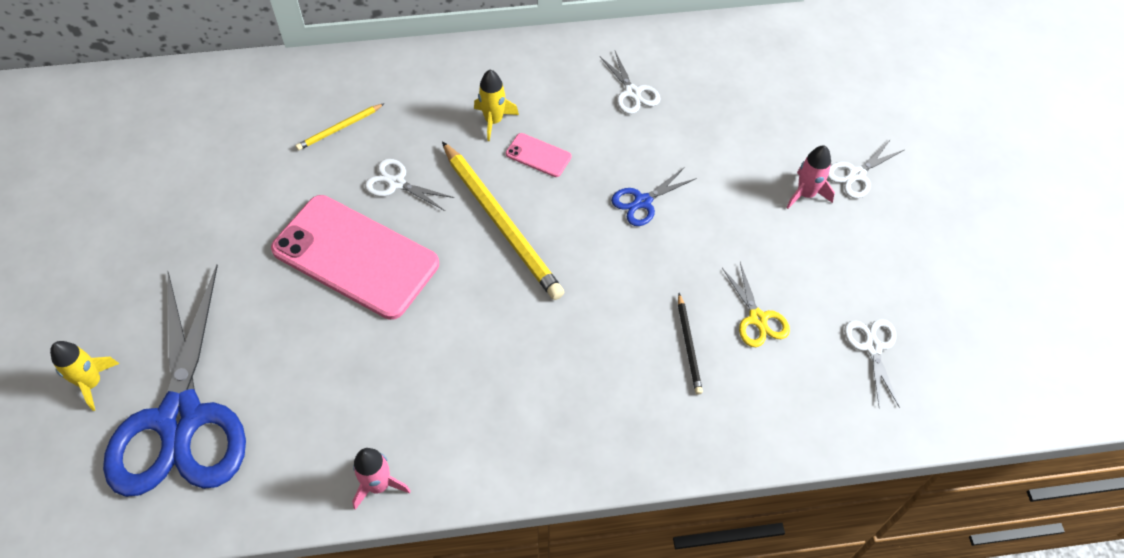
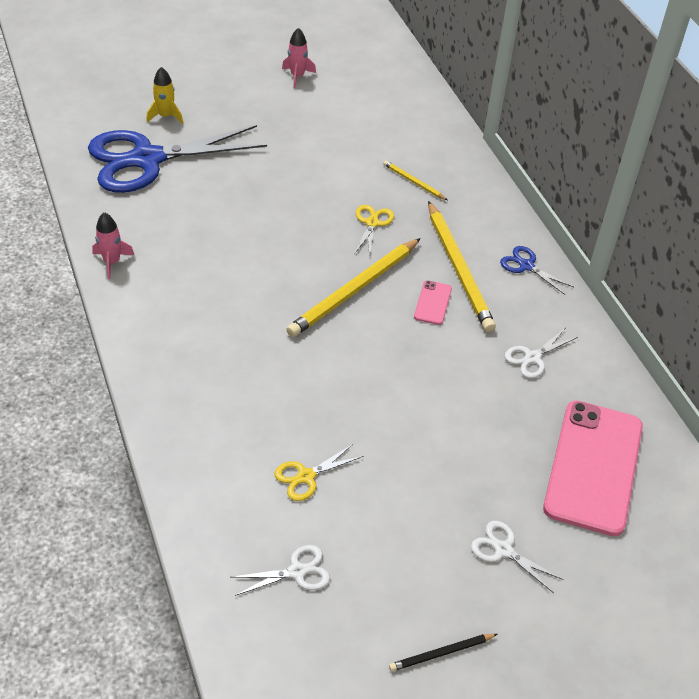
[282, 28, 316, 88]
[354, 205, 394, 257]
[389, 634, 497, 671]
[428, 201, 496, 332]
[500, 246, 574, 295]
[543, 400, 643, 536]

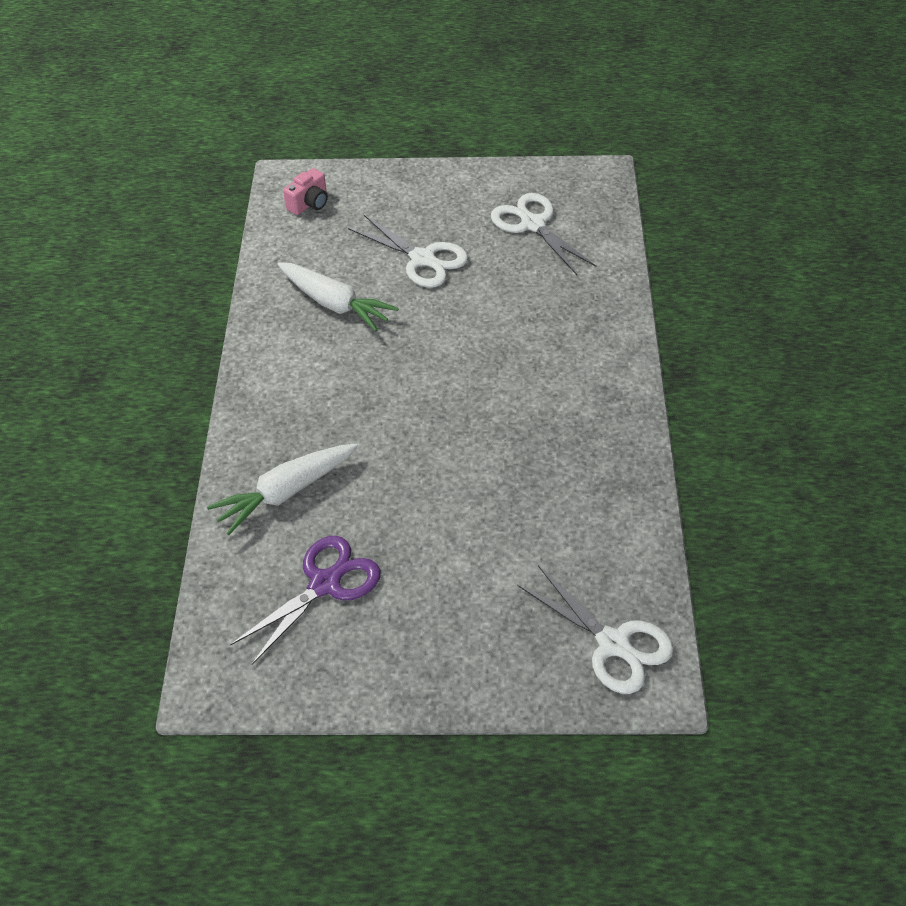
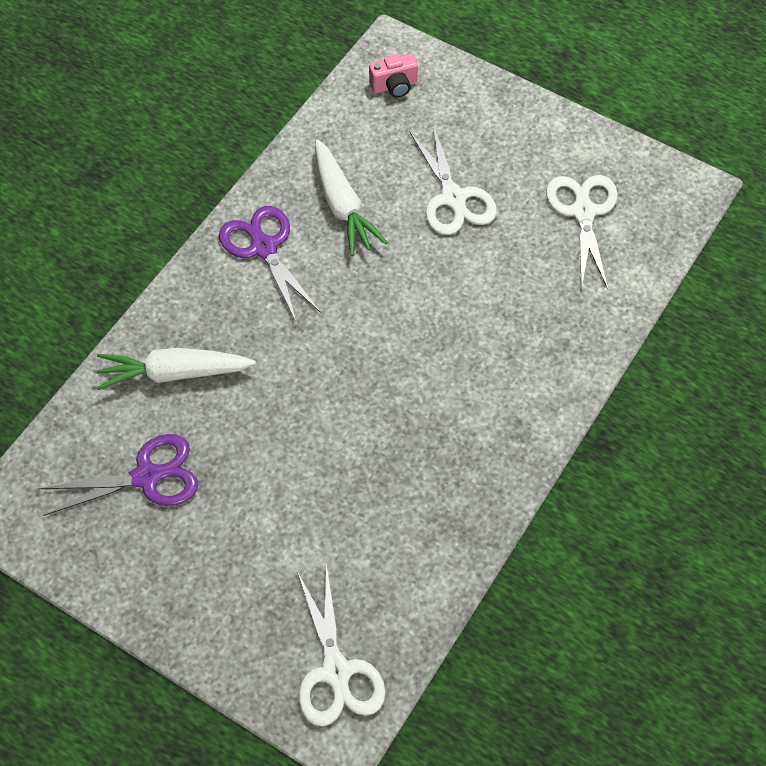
[219, 206, 321, 321]

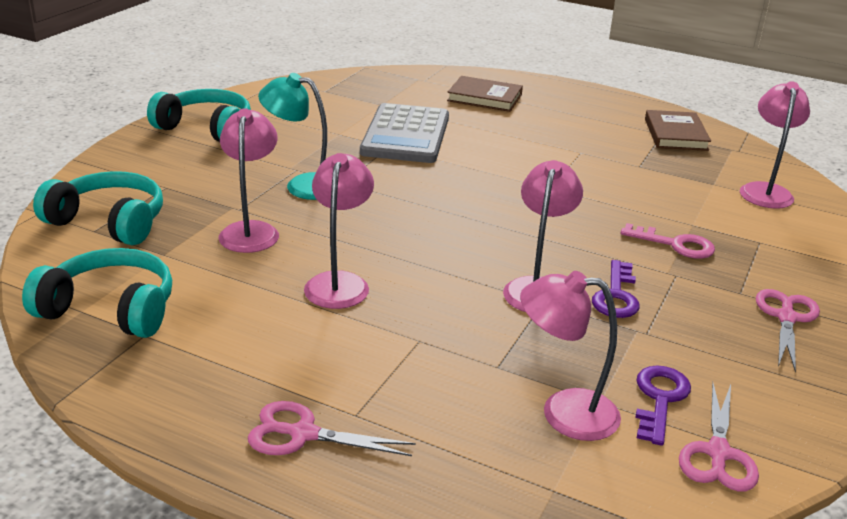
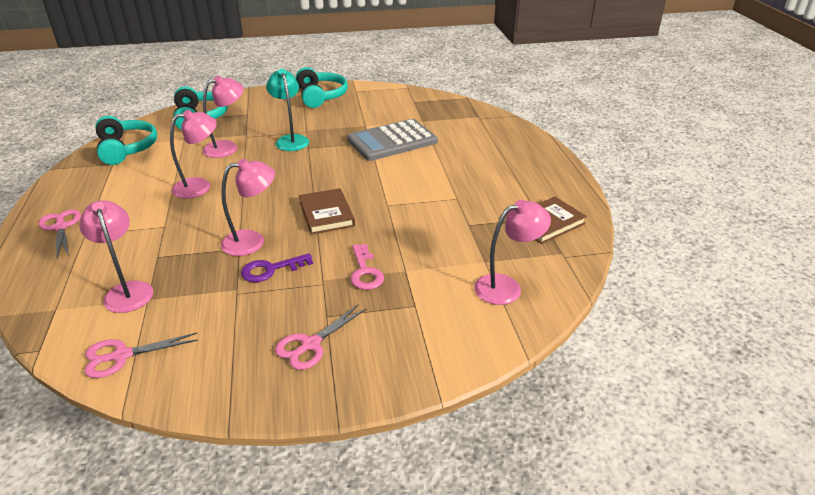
[275, 304, 367, 370]
[299, 188, 355, 234]
[635, 365, 691, 446] (first image)

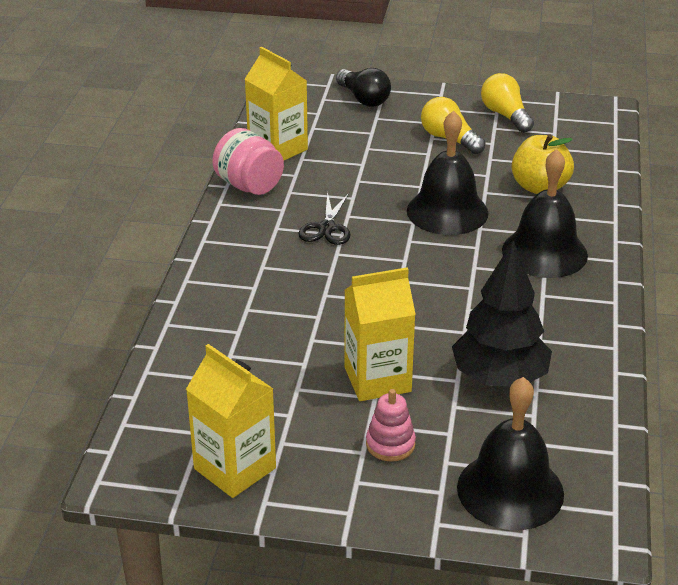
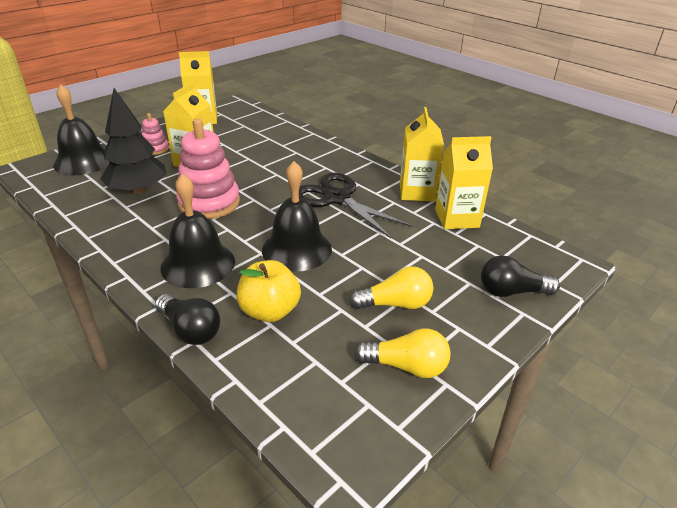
[155, 294, 220, 345]
[176, 118, 240, 219]
[299, 173, 413, 238]
[400, 107, 444, 201]

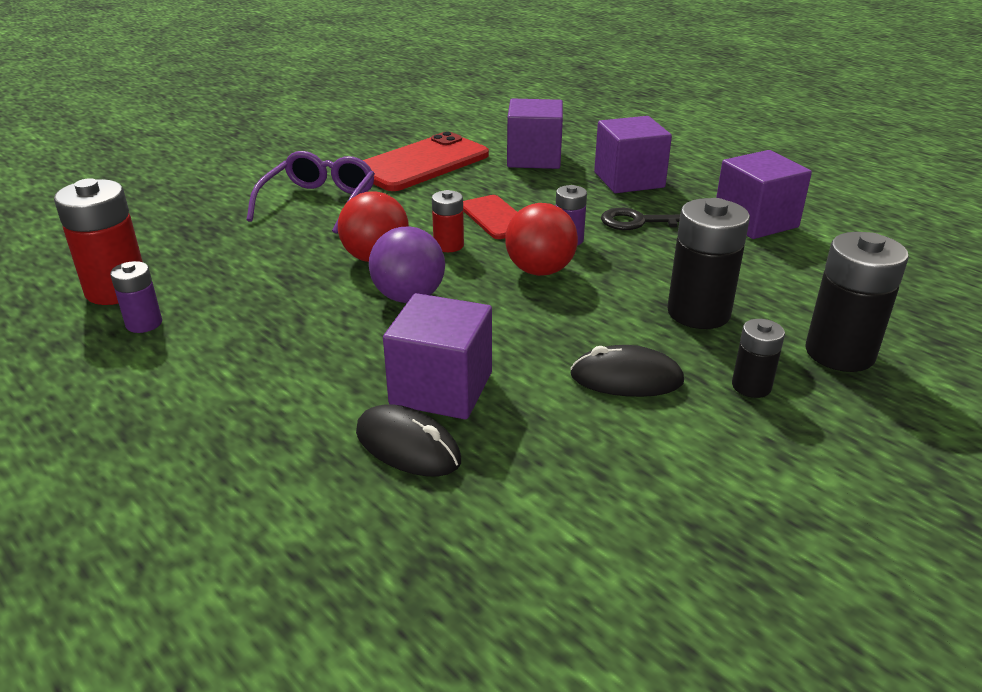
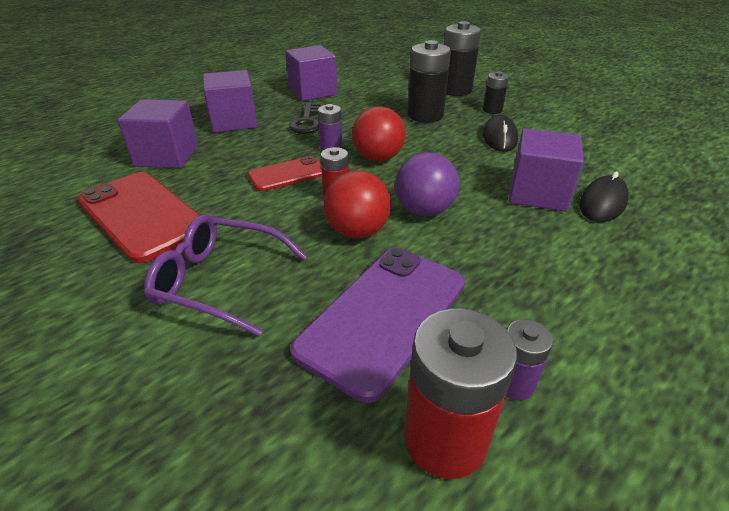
[290, 248, 465, 403]

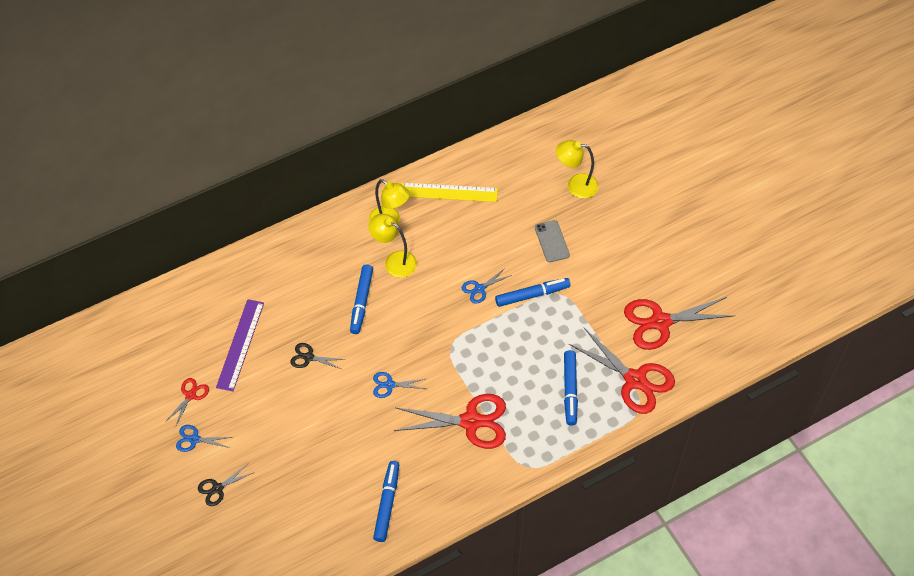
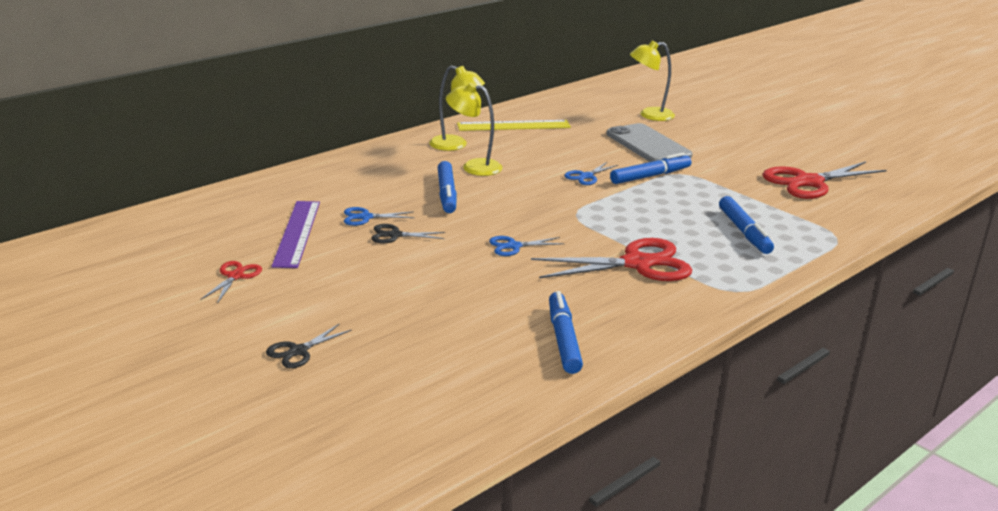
[344, 207, 415, 226]
[606, 123, 692, 162]
[569, 328, 675, 414] (first image)

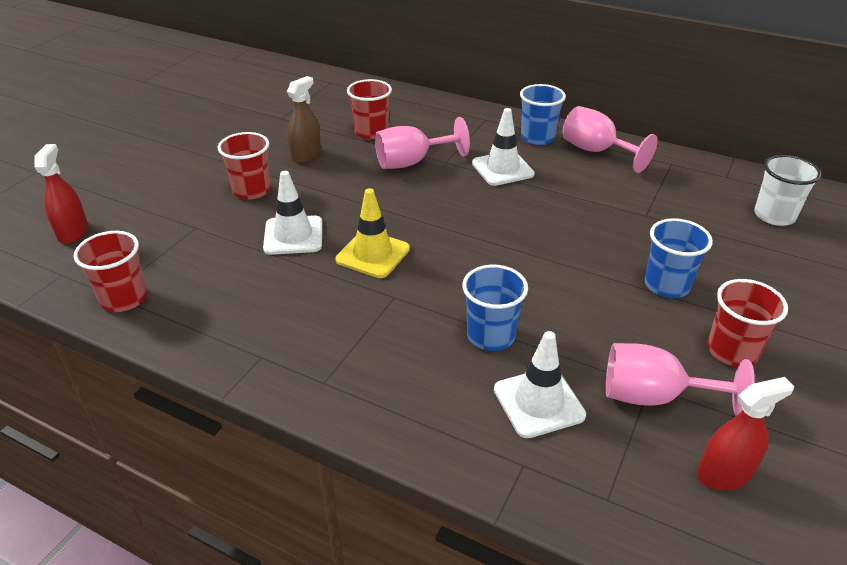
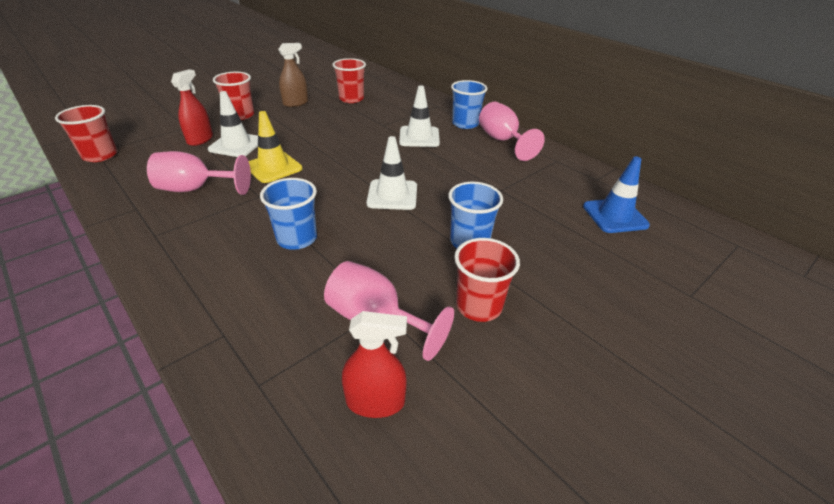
[147, 151, 251, 195]
[171, 69, 213, 146]
[366, 136, 417, 210]
[583, 156, 650, 233]

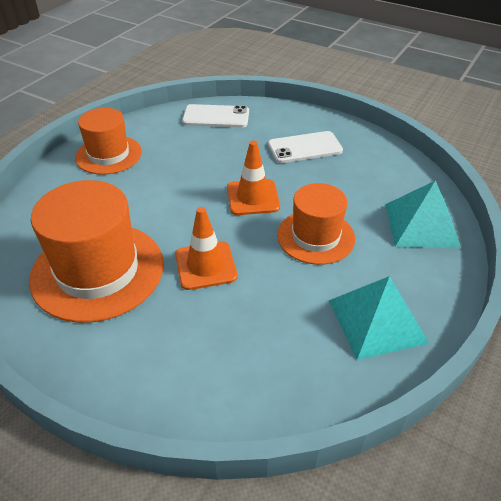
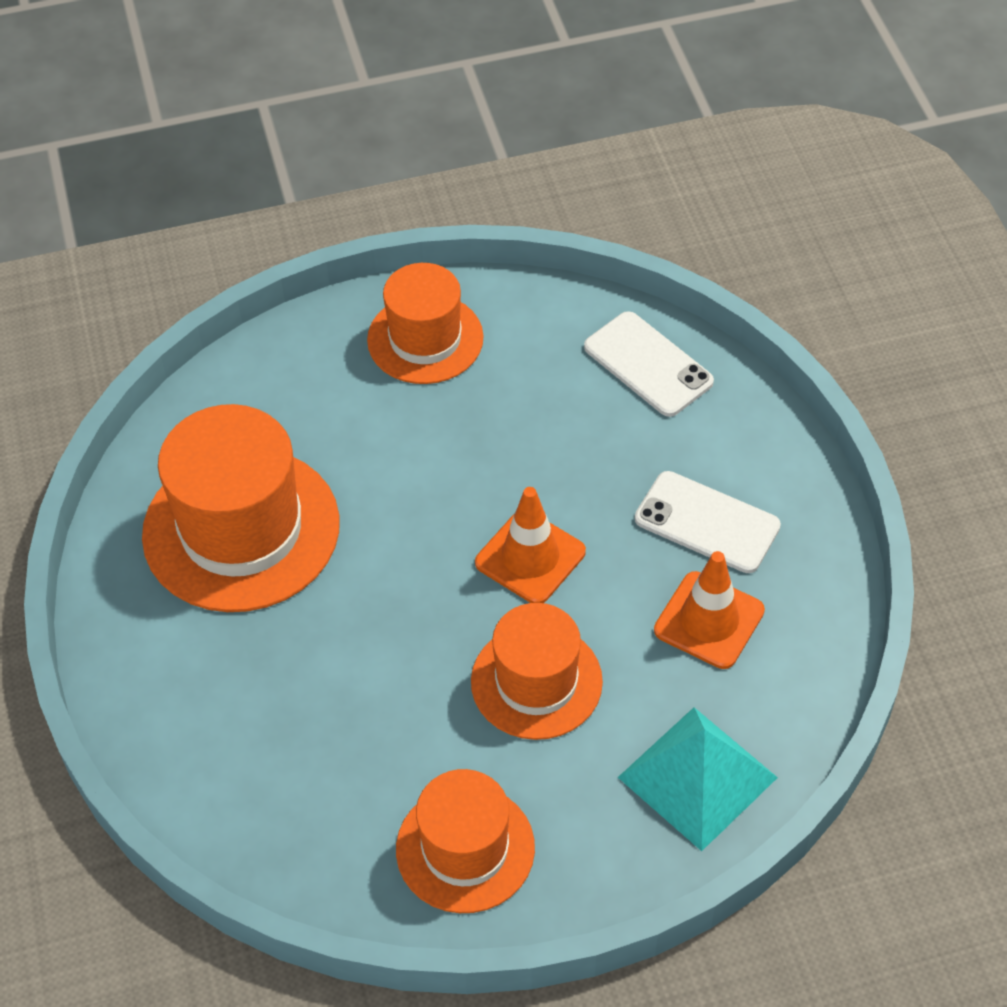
[396, 769, 535, 913]
[654, 551, 765, 669]

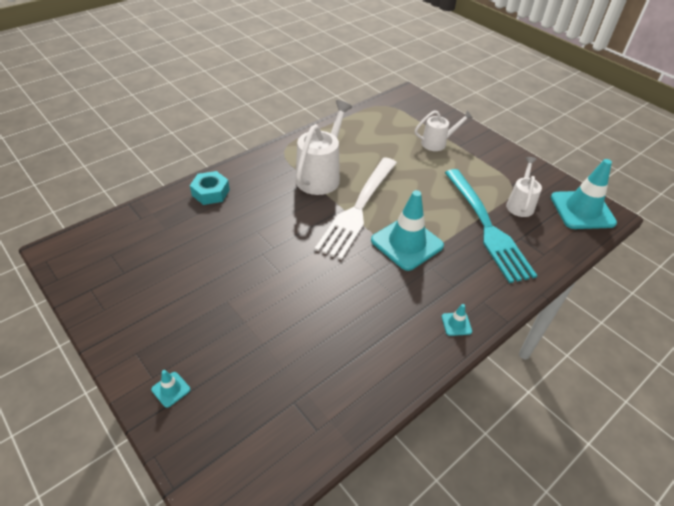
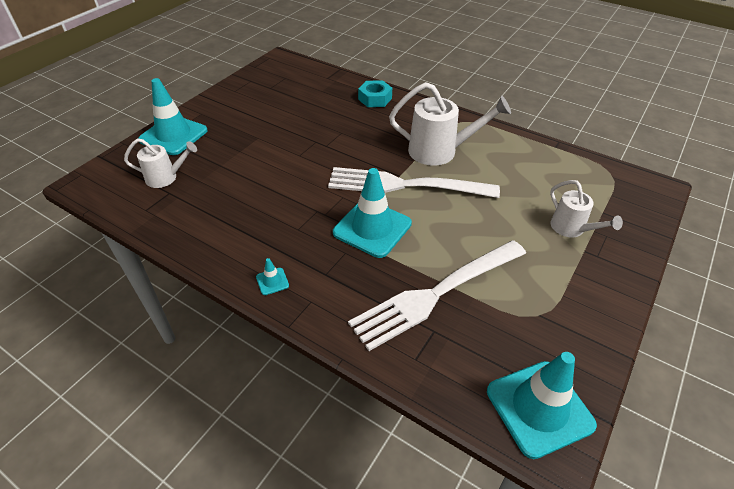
[124, 138, 197, 188]
[139, 78, 207, 155]
[348, 240, 526, 351]

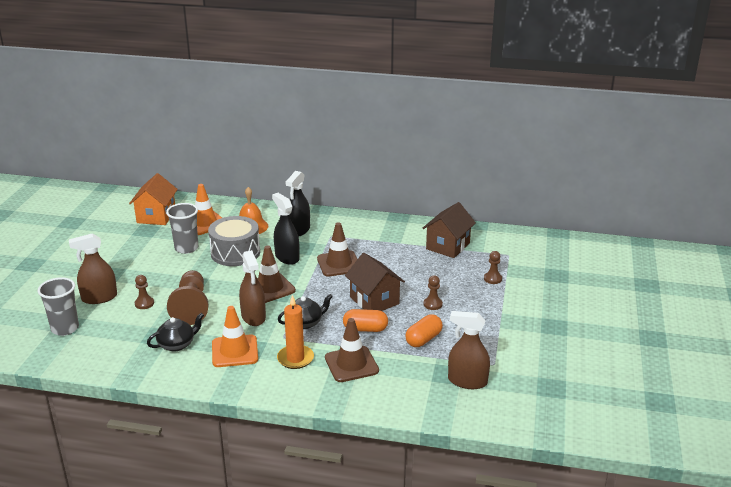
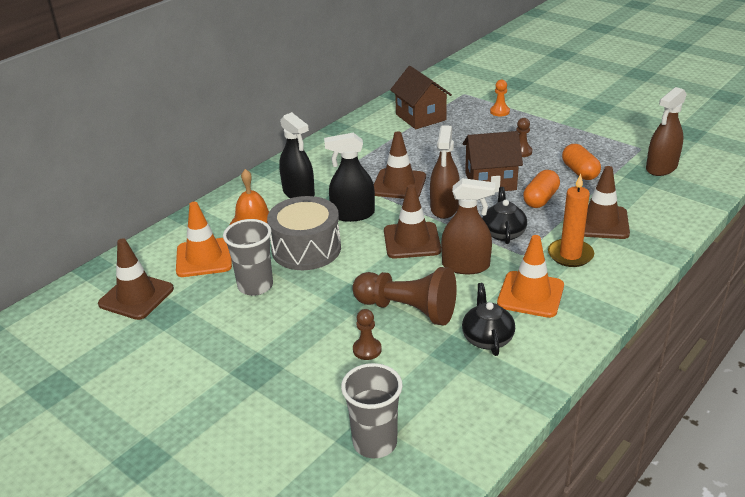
[98, 238, 174, 320]
[430, 125, 460, 219]
[490, 80, 510, 116]

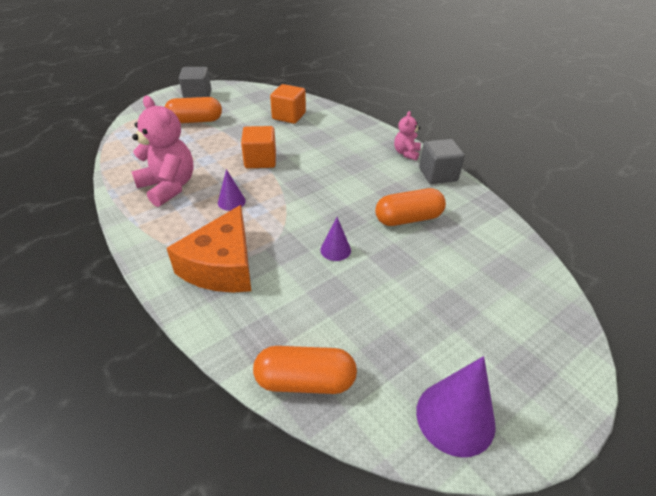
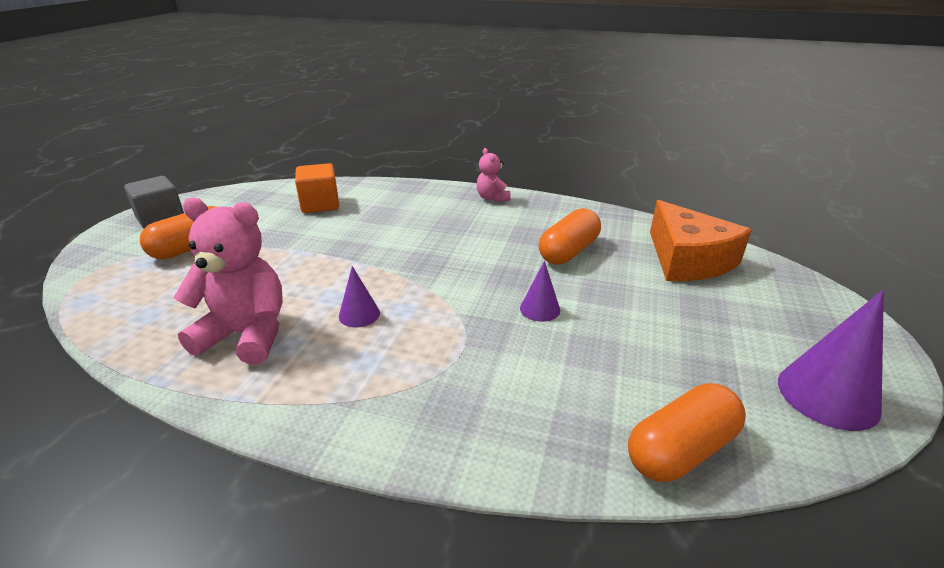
[650, 200, 752, 281]
[241, 126, 276, 168] (first image)
[419, 139, 465, 184] (first image)

